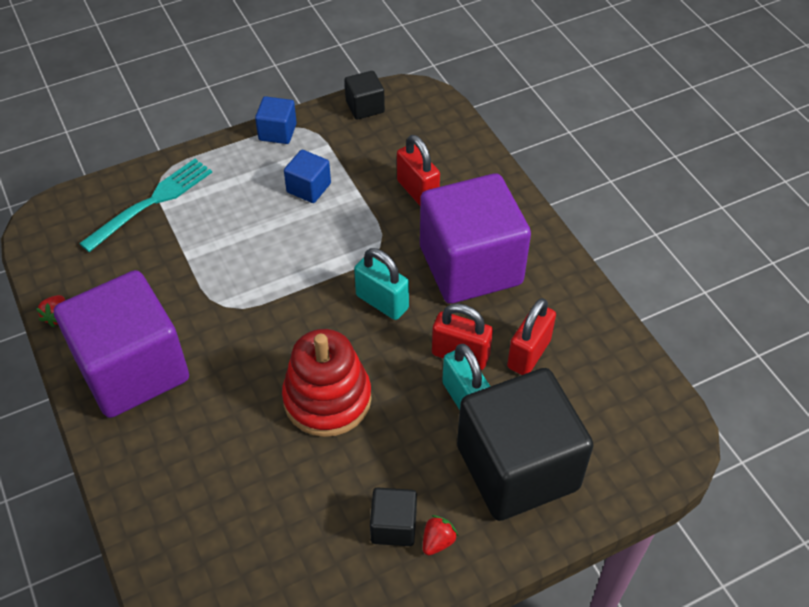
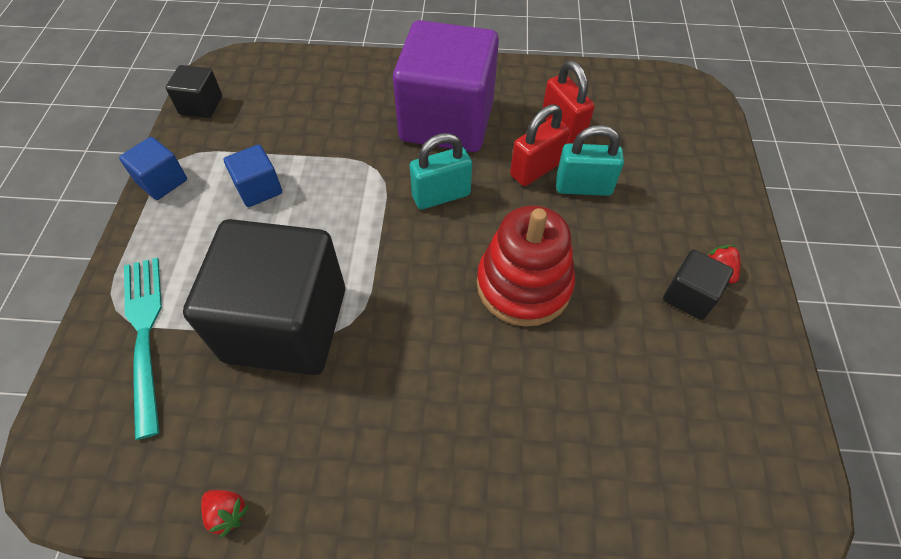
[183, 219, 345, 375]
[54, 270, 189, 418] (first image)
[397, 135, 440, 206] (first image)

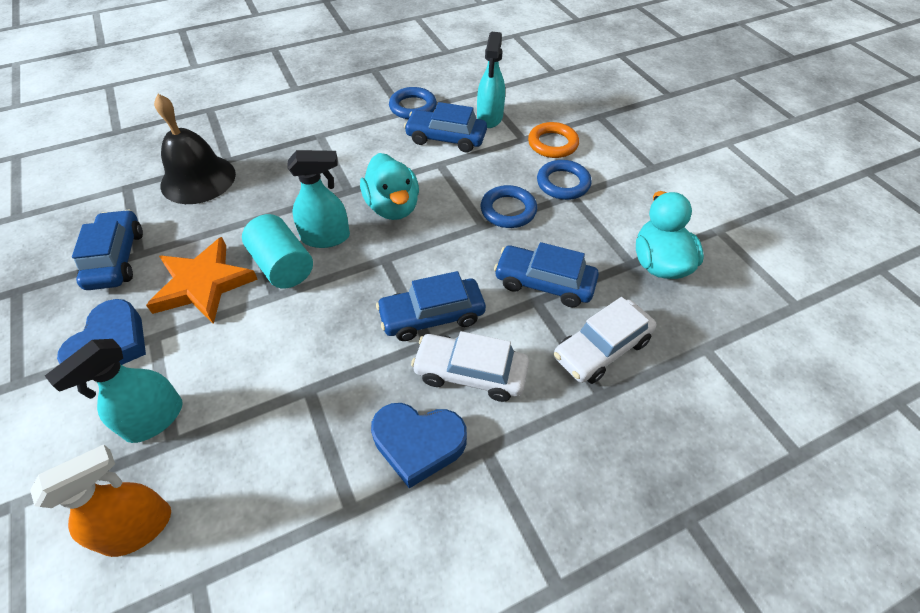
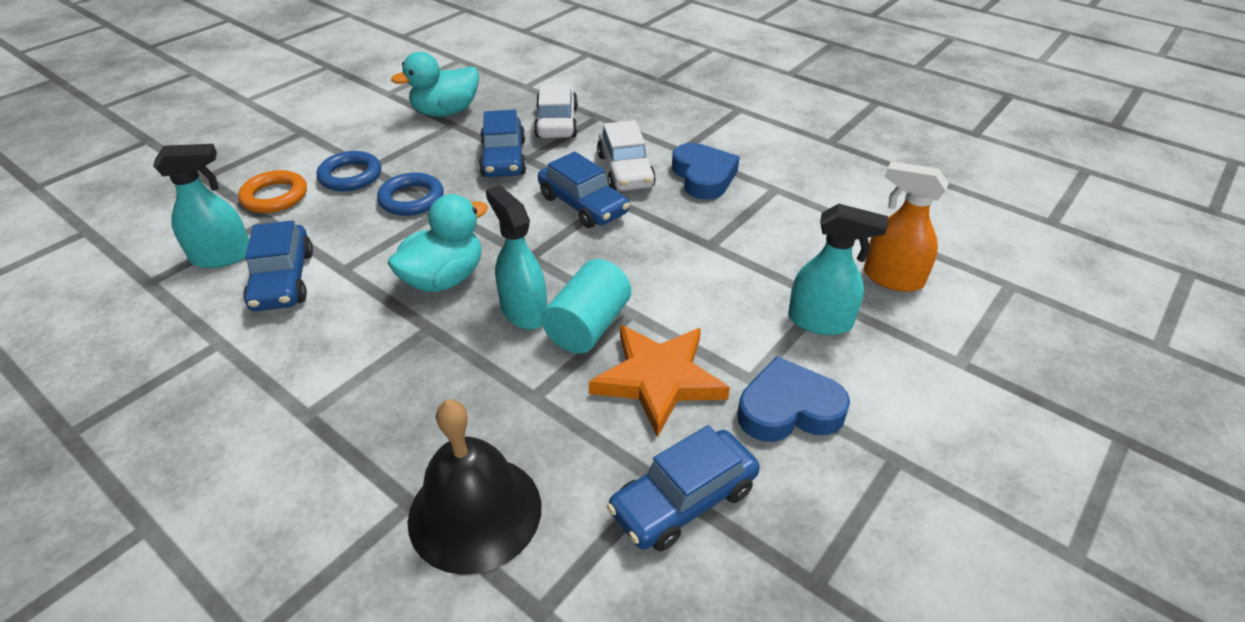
[534, 84, 578, 138]
[389, 87, 437, 119] (first image)

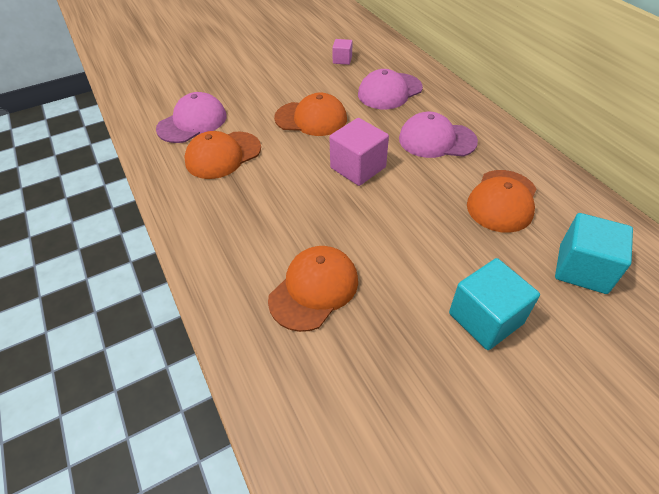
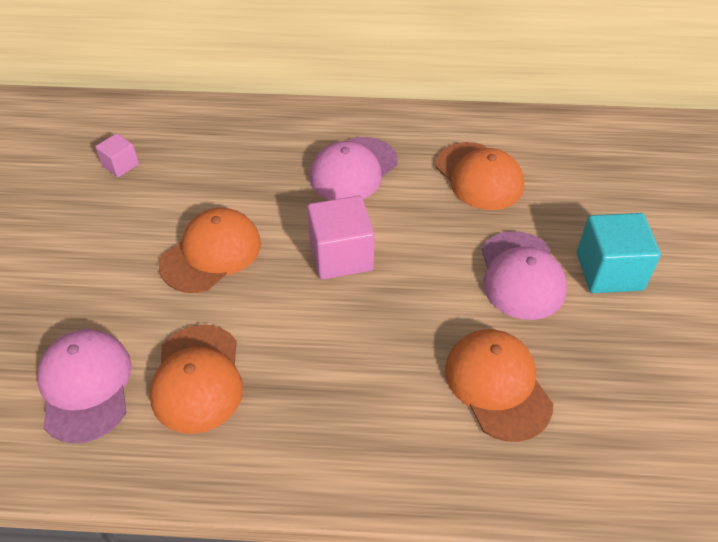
[482, 231, 567, 320]
[555, 213, 633, 294] (first image)

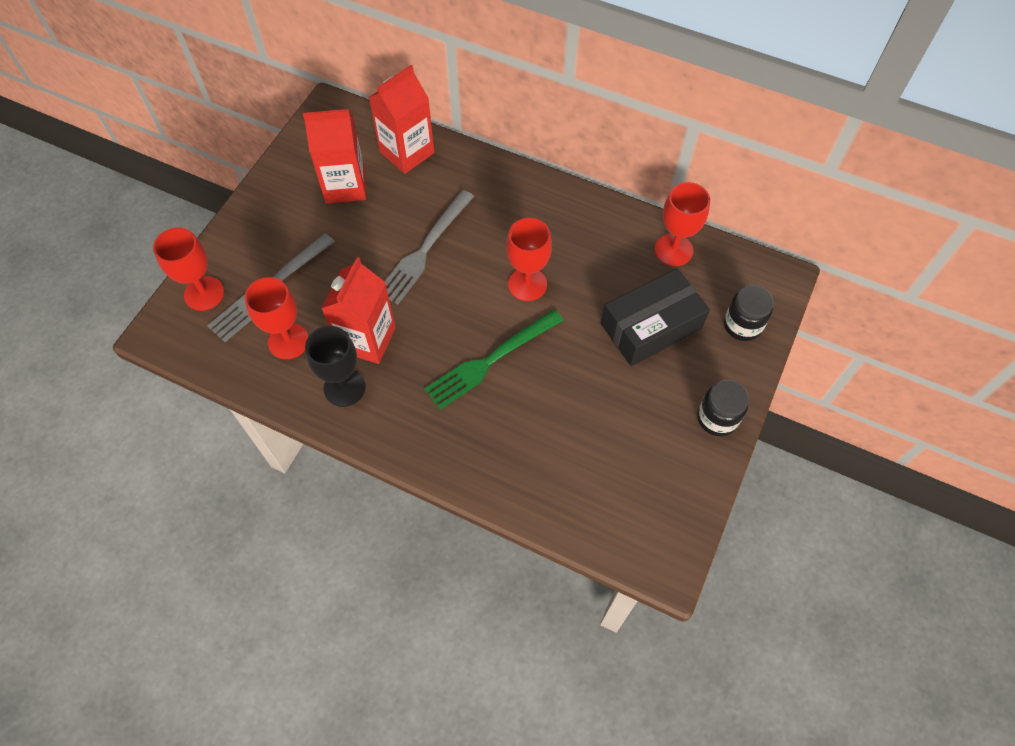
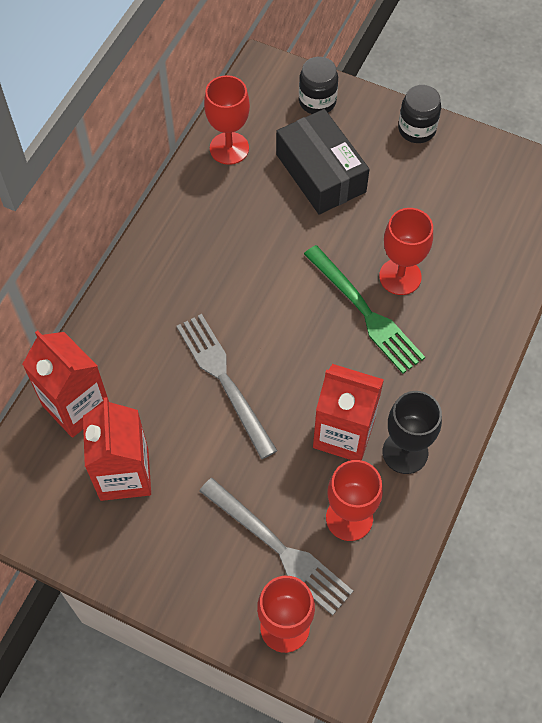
[176, 314, 278, 459]
[379, 208, 433, 295]

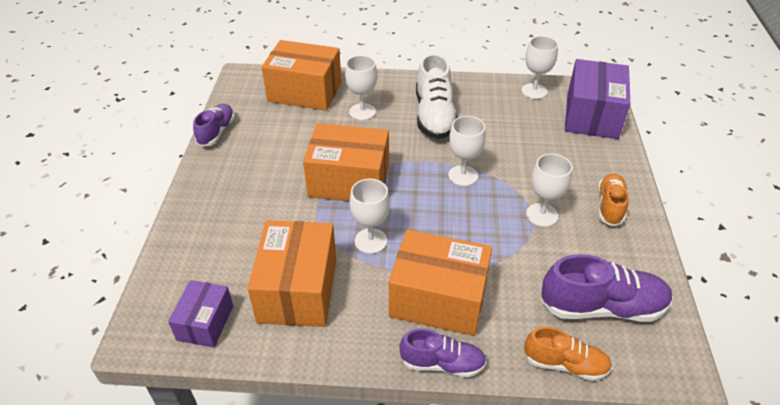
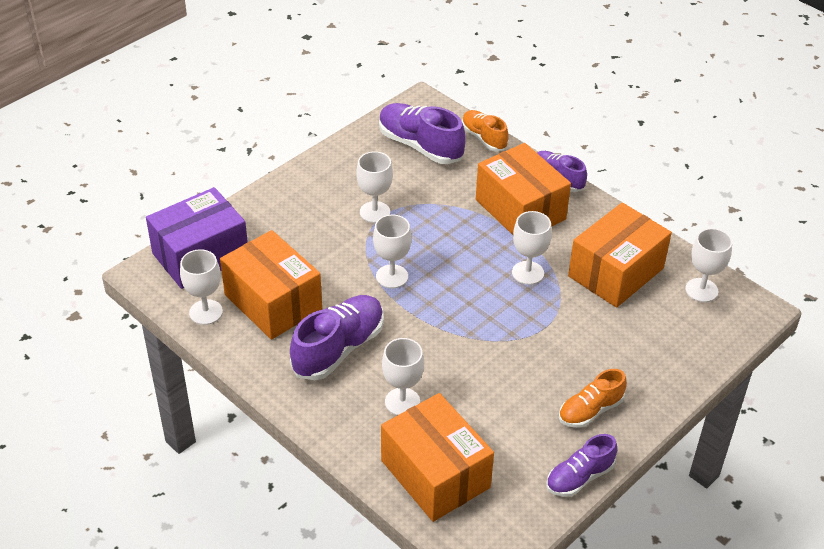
[220, 230, 322, 340]
[290, 295, 384, 380]
[559, 369, 627, 428]
[685, 228, 732, 302]

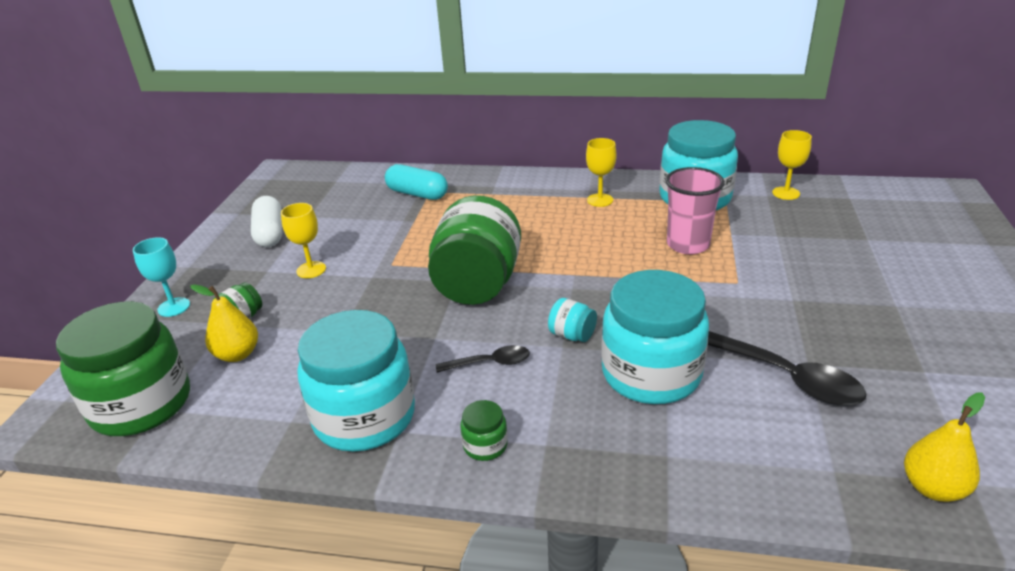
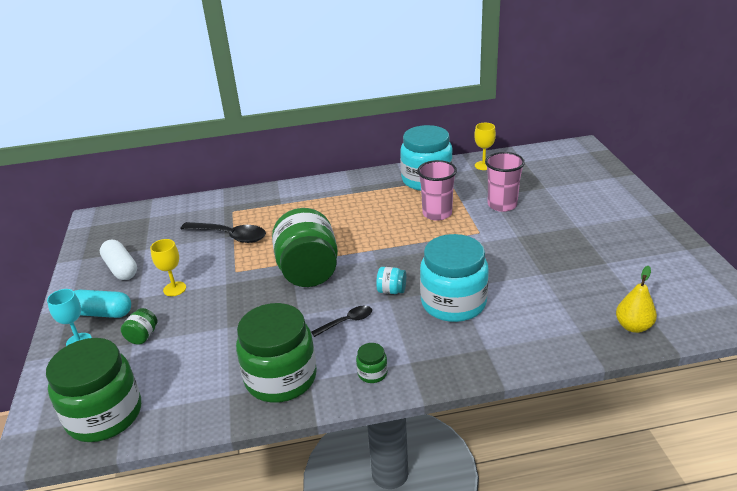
[74, 290, 131, 318]
[181, 222, 266, 243]
[236, 303, 317, 403]
[485, 152, 525, 212]
[190, 284, 258, 362] (first image)
[586, 138, 616, 207] (first image)

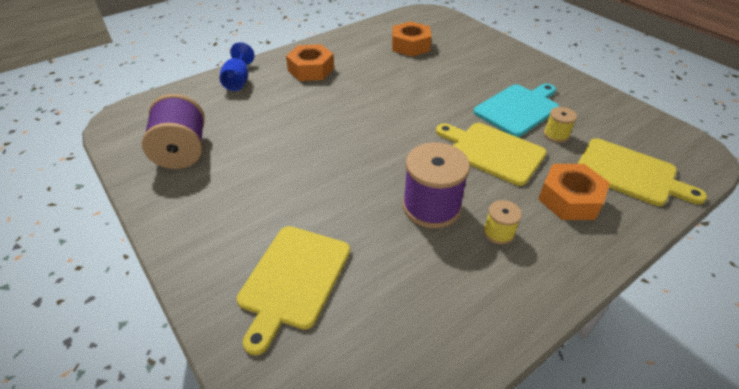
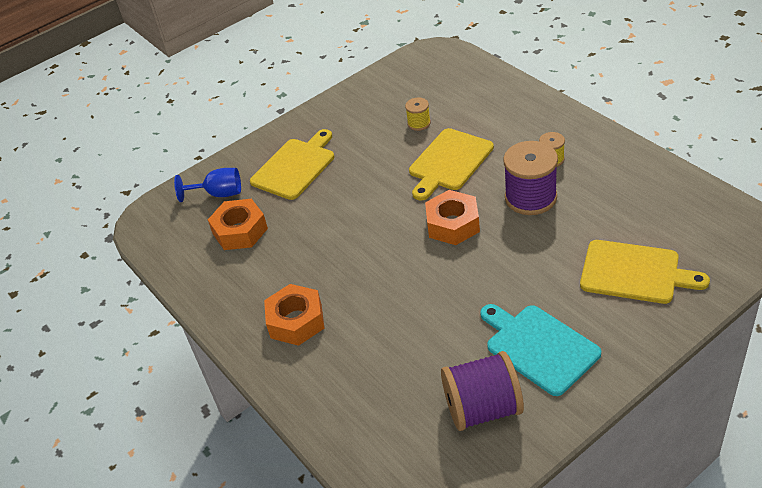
[174, 168, 241, 202]
[250, 129, 334, 200]
[425, 190, 480, 245]
[480, 304, 601, 396]

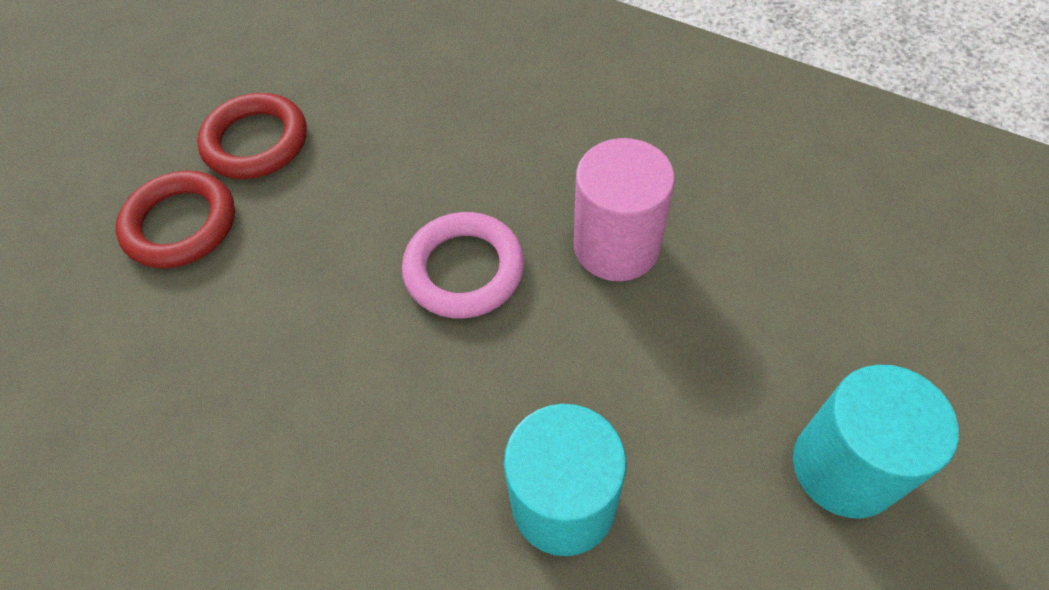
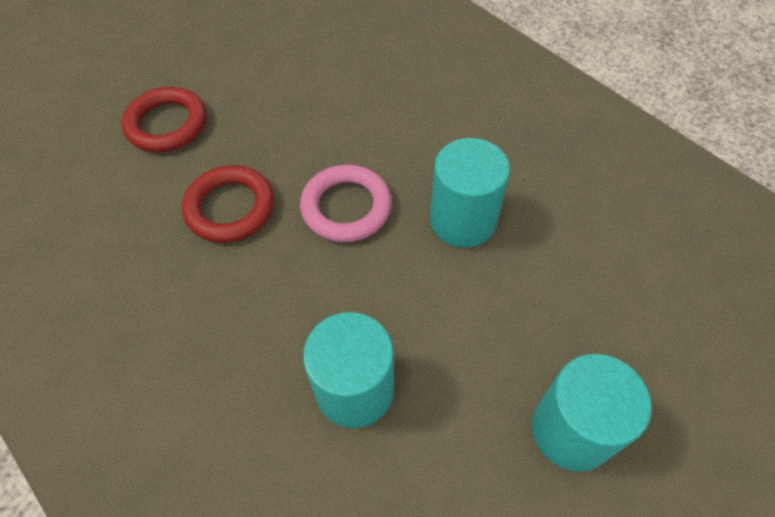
[182, 165, 274, 243]
[430, 138, 510, 248]

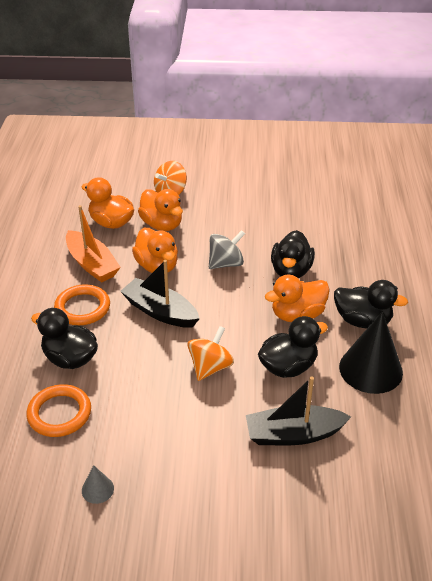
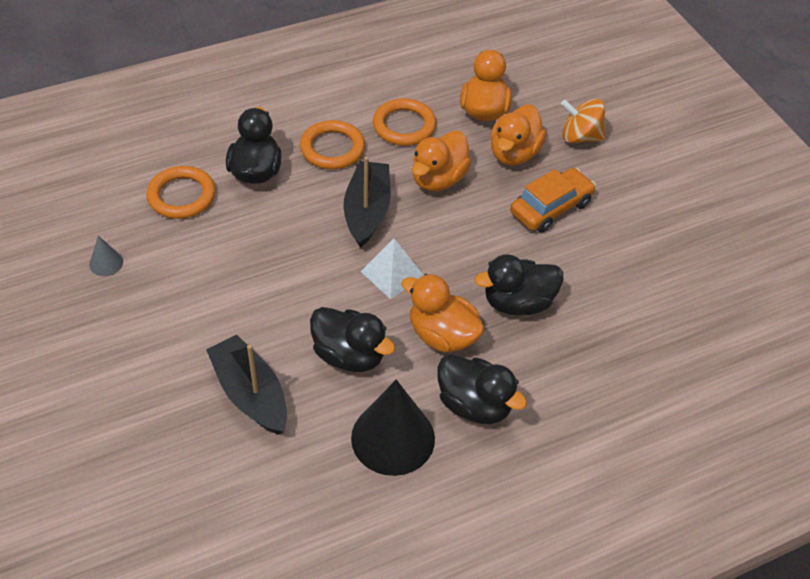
[361, 238, 424, 299]
[373, 98, 436, 146]
[437, 354, 527, 424]
[510, 168, 596, 233]
[187, 326, 234, 381] (first image)
[209, 230, 245, 269] (first image)

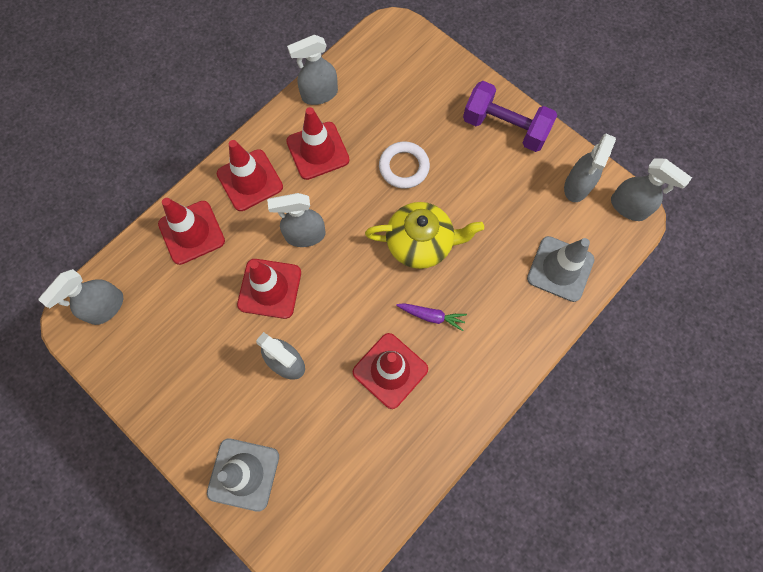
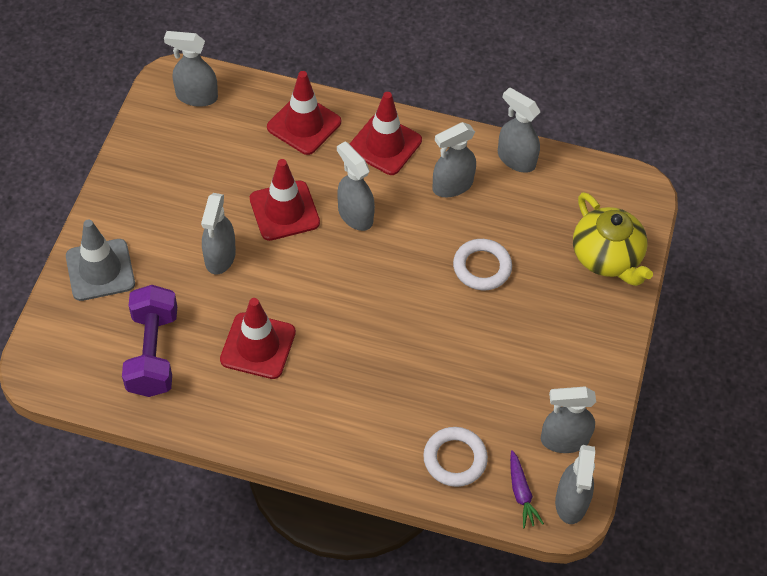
[122, 285, 177, 397]
[423, 427, 488, 487]
[433, 122, 476, 197]
[510, 450, 544, 528]
[573, 192, 653, 286]

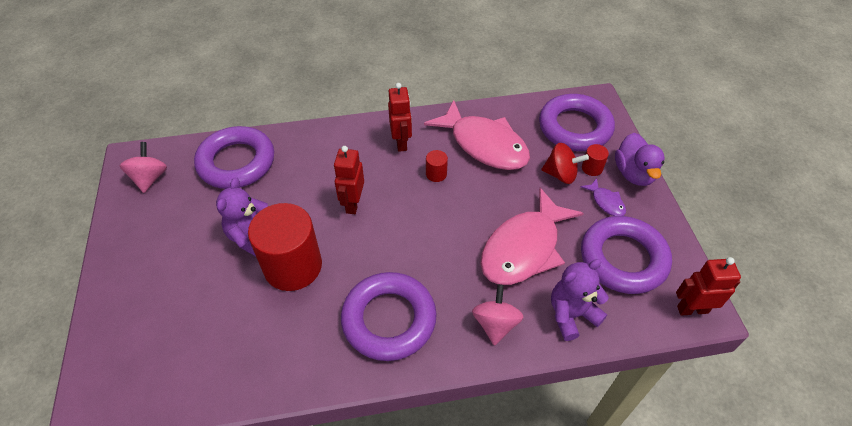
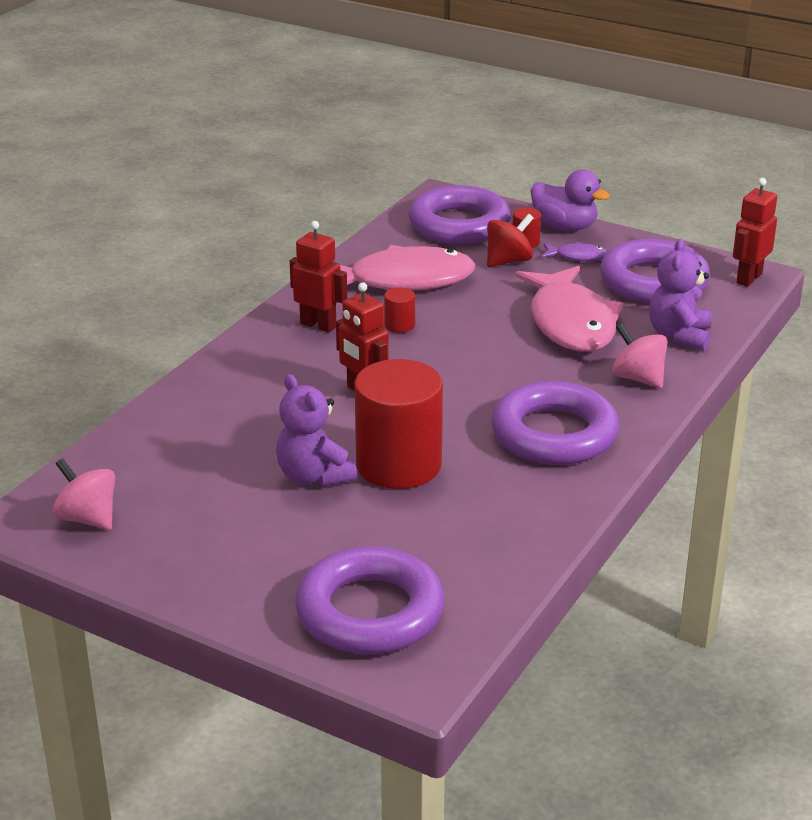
[295, 546, 444, 654]

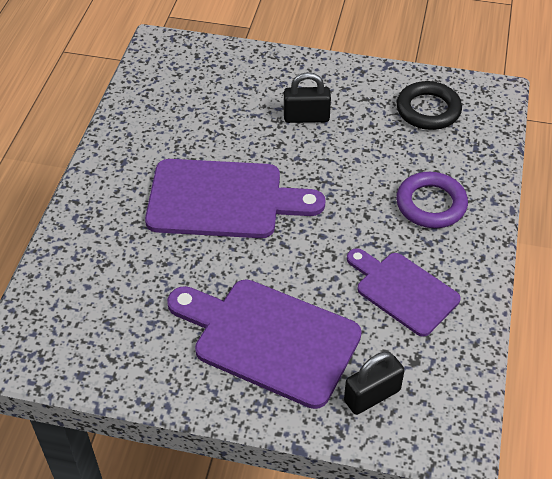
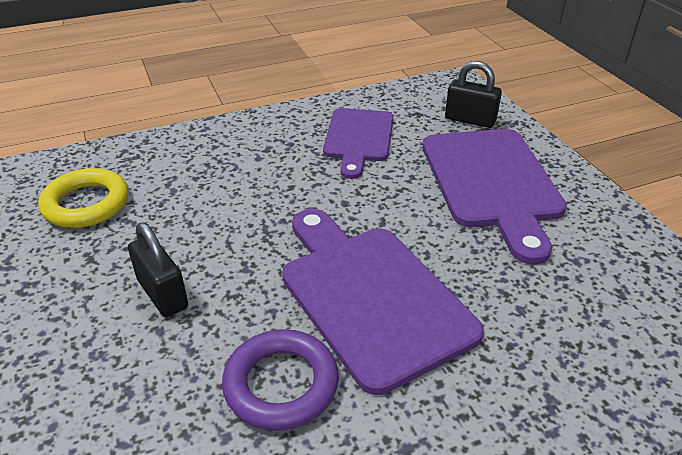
[38, 168, 129, 228]
[222, 329, 339, 431]

